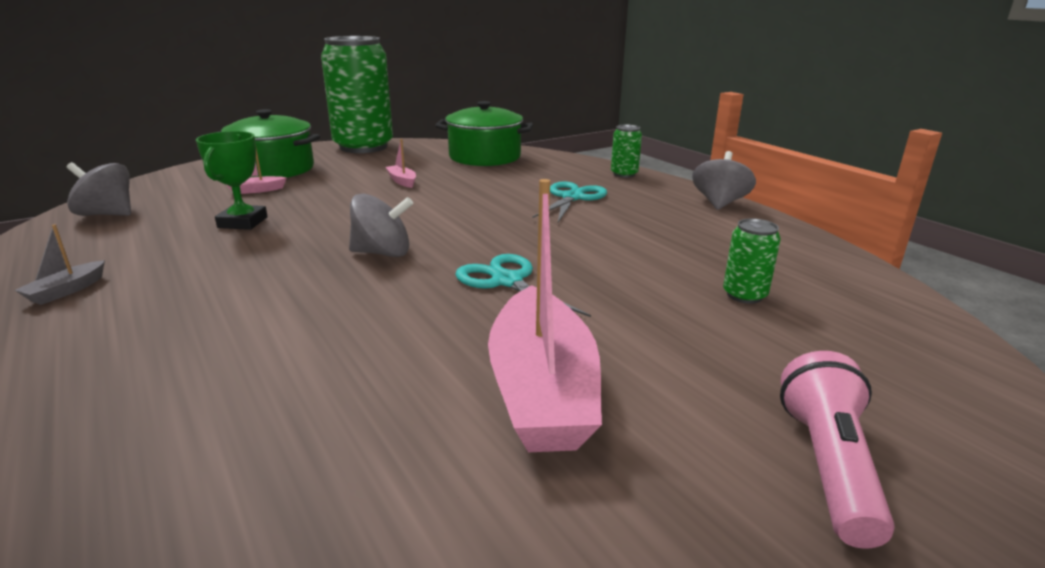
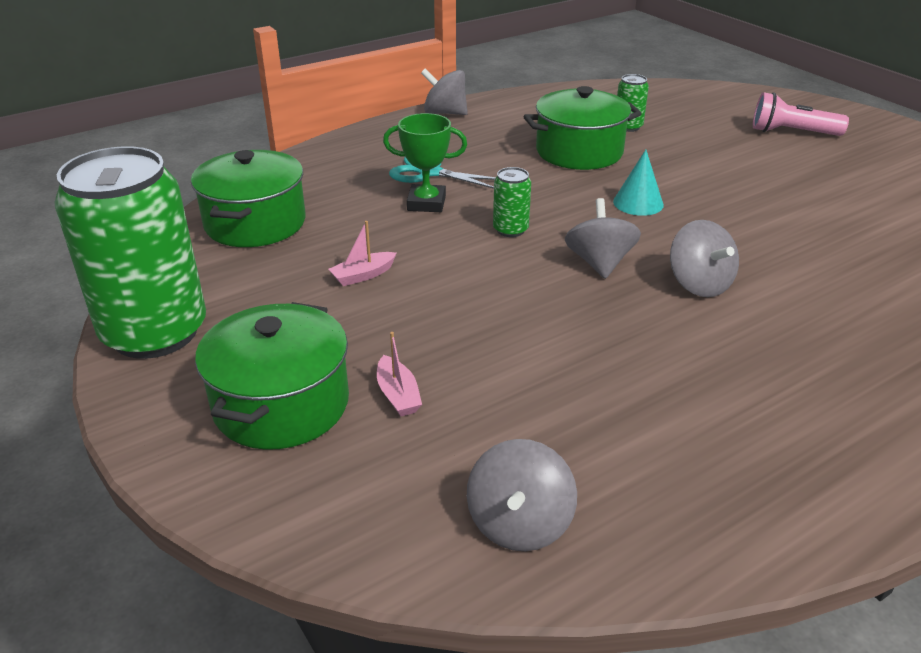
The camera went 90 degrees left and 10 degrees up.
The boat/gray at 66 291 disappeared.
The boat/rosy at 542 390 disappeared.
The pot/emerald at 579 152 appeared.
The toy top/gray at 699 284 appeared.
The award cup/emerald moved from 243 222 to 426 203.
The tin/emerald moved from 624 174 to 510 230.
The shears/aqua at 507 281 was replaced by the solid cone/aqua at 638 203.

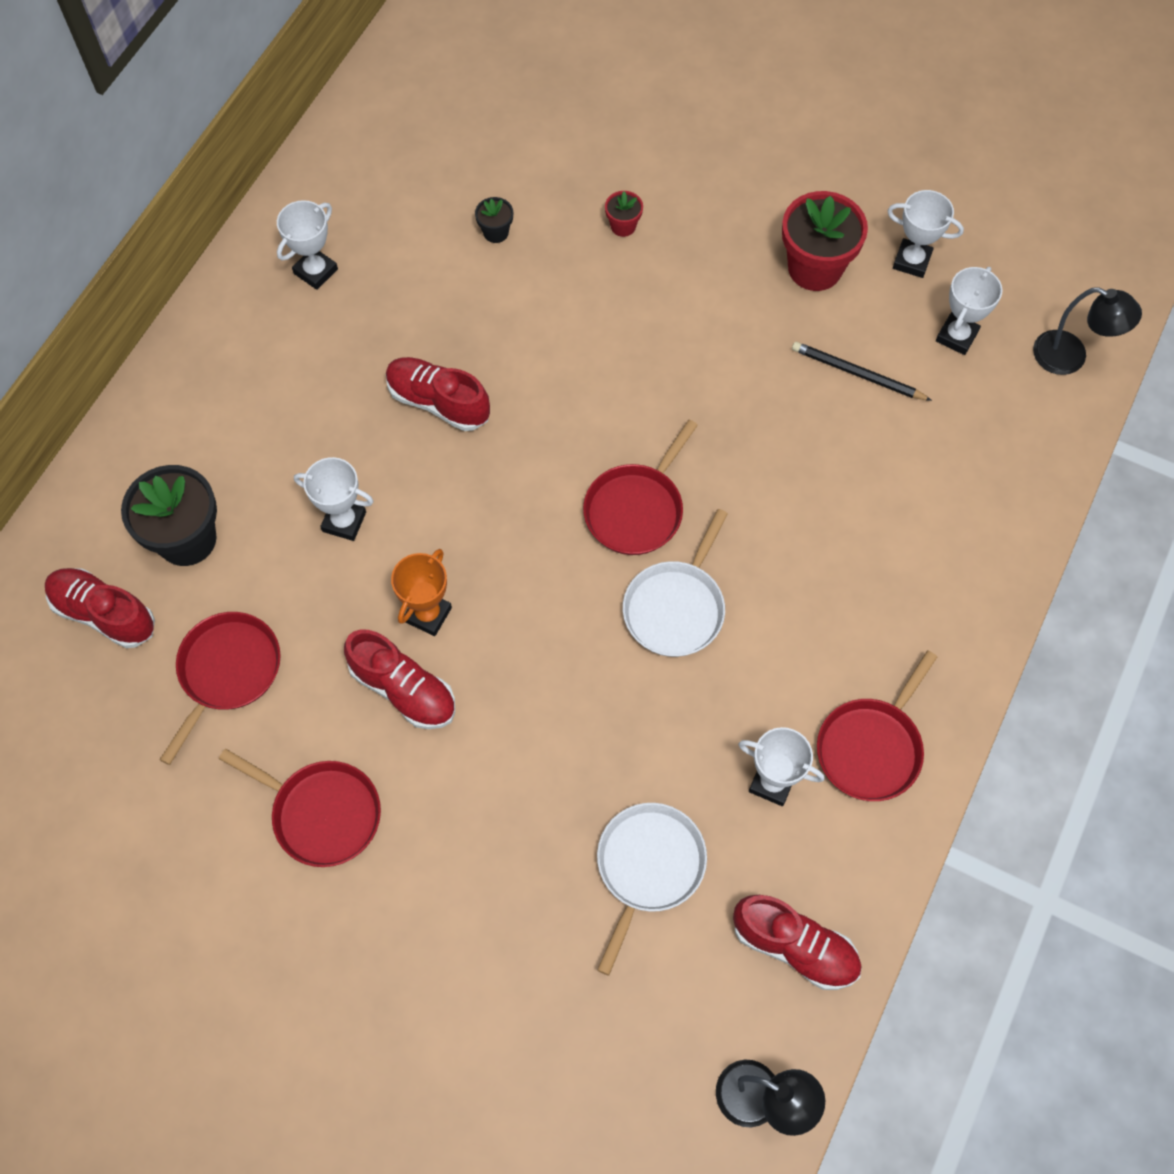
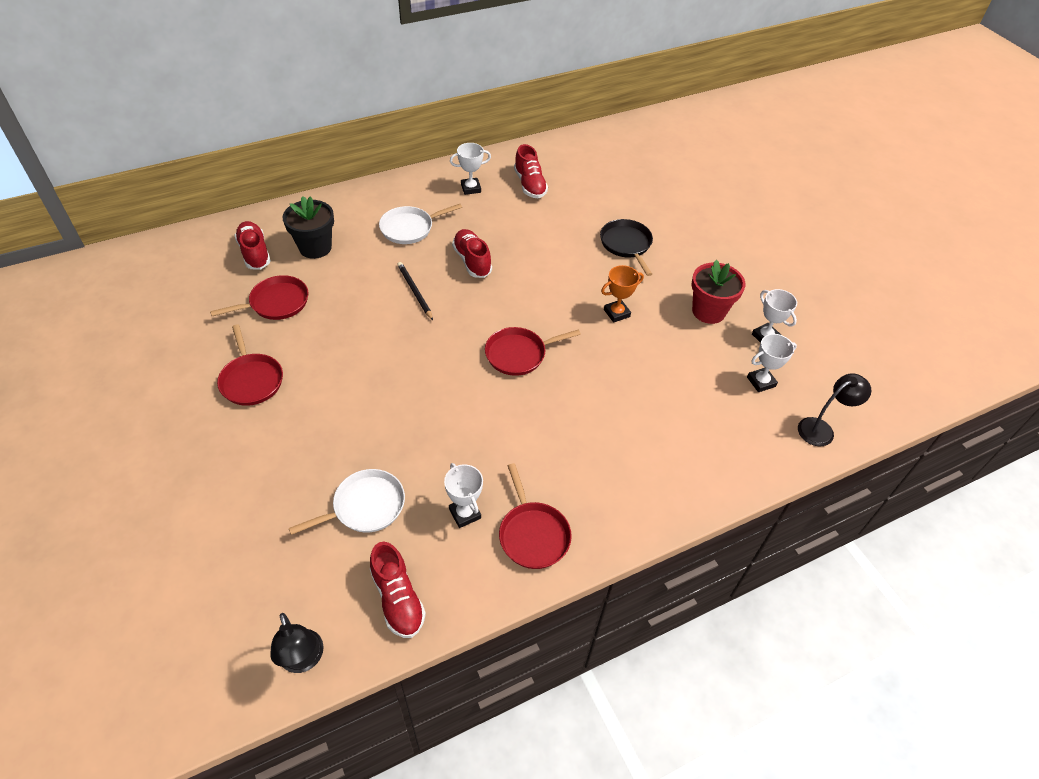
The camera went 35 degrees right and 15 degrees down.
The award cup/white at 344 522 disappeared.
The plant pot/jet-black at 496 232 disappeared.
The lace-up shoe/crimson moved from 403 689 to 530 185.
The award cup/bright orange moved from 428 614 to 616 313.
The frying pan/white moved from 676 608 to 409 228.
The pencil/jet-black moved from 857 374 to 414 291.
The plant pot/crimson at 623 226 was replaced by the frying pan/jet-black at 626 244.
The frying pan/crimson at 871 748 turned 90 degrees counterclockwise.
The reading lamp/jet-black at 1070 357 turned 90 degrees counterclockwise.

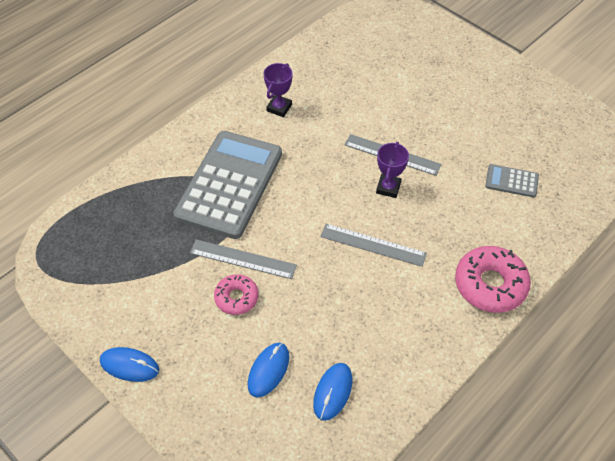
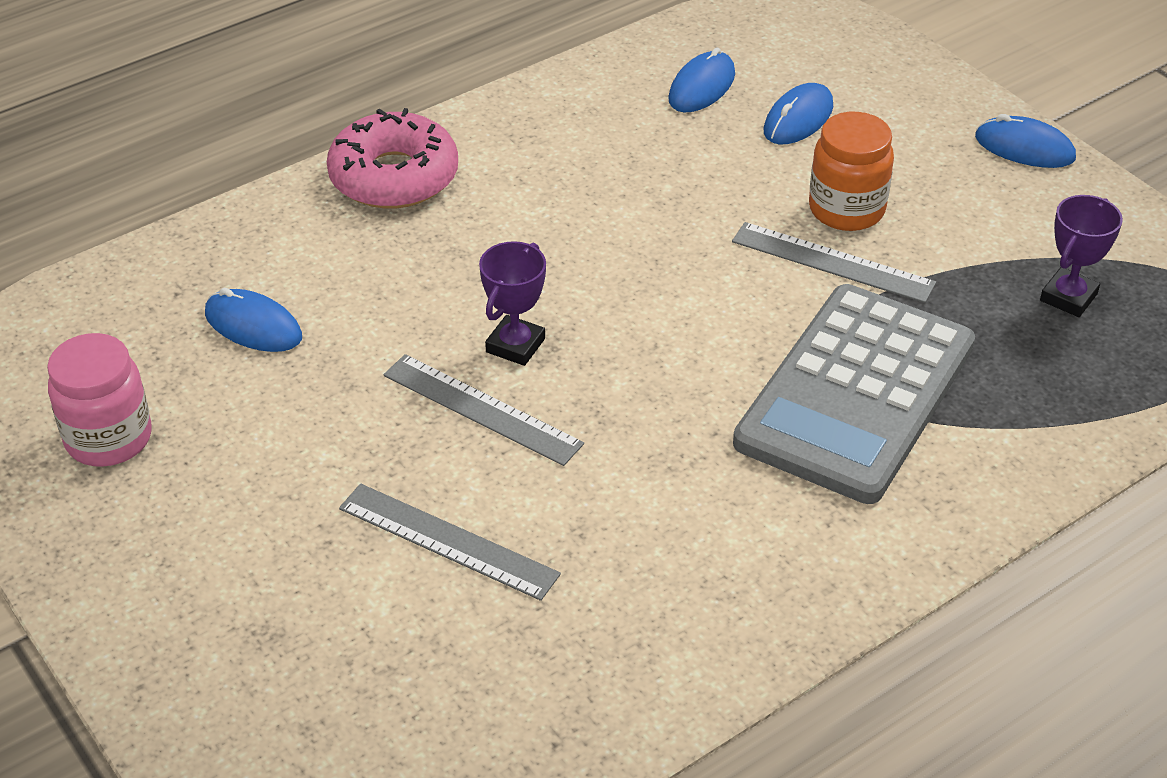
The camera went 170 degrees left and 10 degrees down.
The preserve jar/rosy at 109 438 appeared.
The award cup/violet moved from 279 108 to 1068 297.
The measuring stick/gray moved from 373 245 to 448 541.
The doughnut/rosy at 236 298 was replaced by the preserve jar/bright orange at 846 209.
The adding machine/gray at 511 181 was replaced by the computer mouse/blue at 253 326.

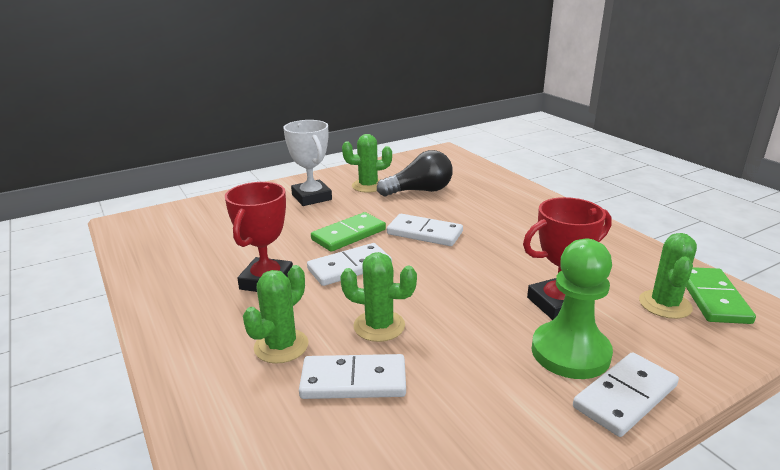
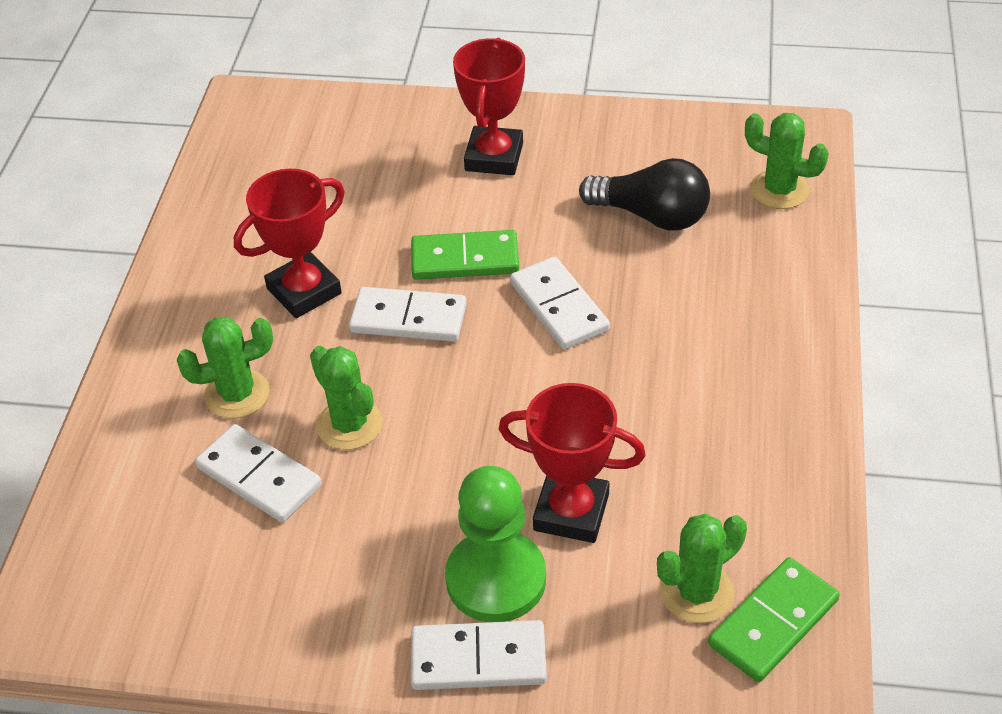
The camera went 40 degrees right and 20 degrees up.
The prickly plant/emerald moved from 368 186 to 779 190.
The award cup/white at 311 197 became the award cup/crimson at 494 157.

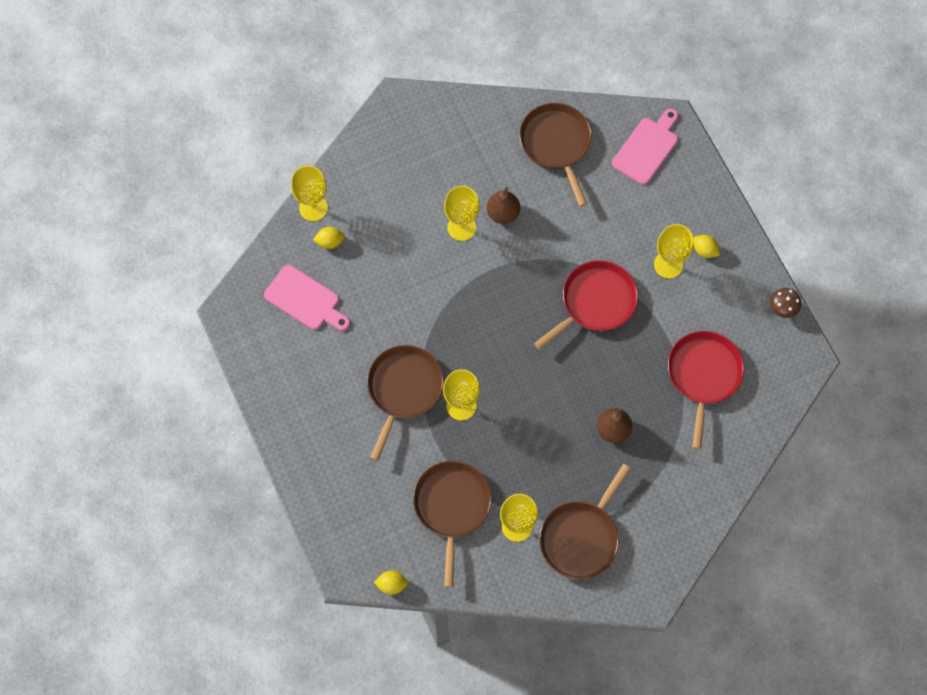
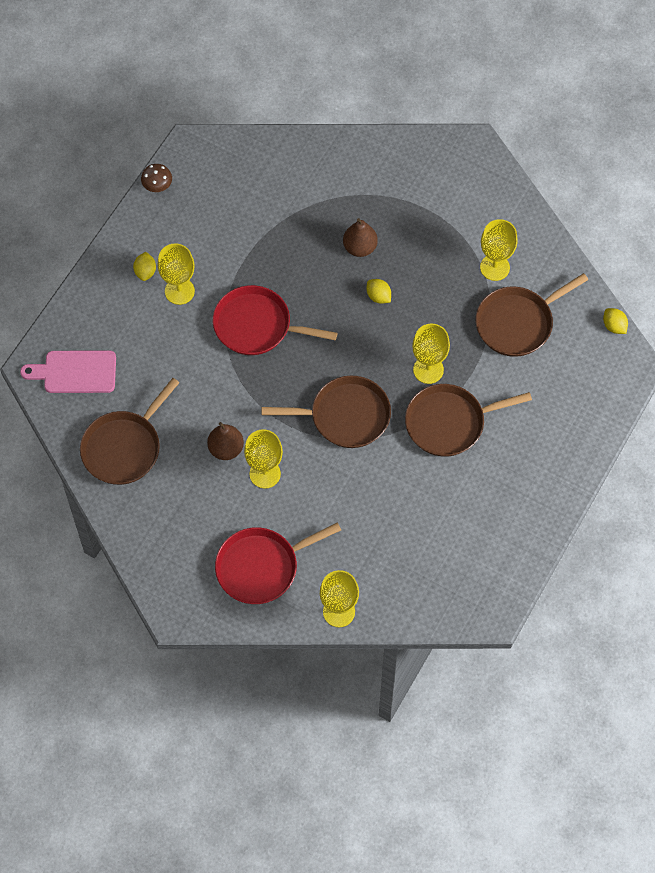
The camera went 125 degrees left and 5 degrees down.
The cutting board/rosy at 305 300 disappeared.
The lemon/golden moved from 330 242 to 378 296.
The frying pan/russet moved from 581 537 to 345 416.
The frying pan/crimson moved from 703 375 to 261 567.

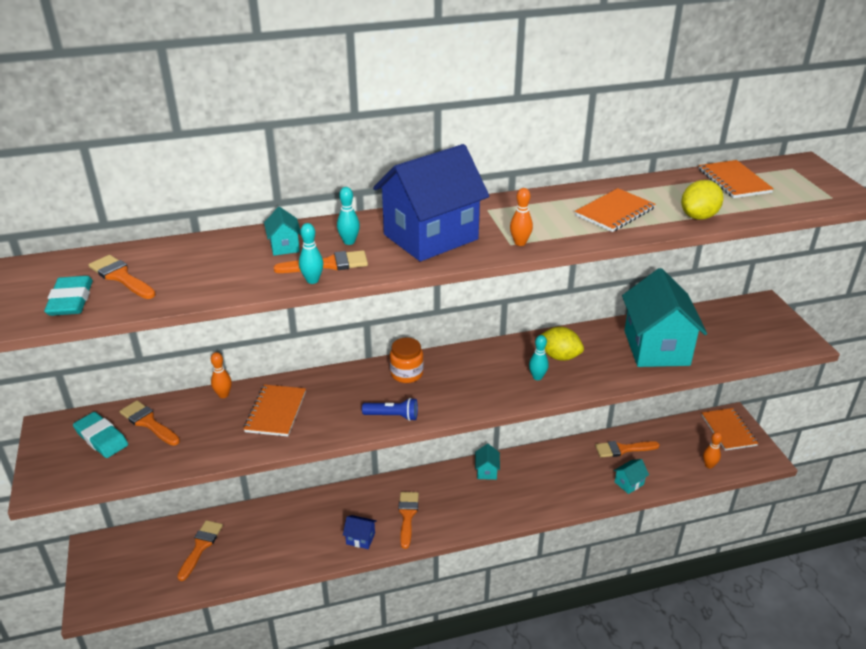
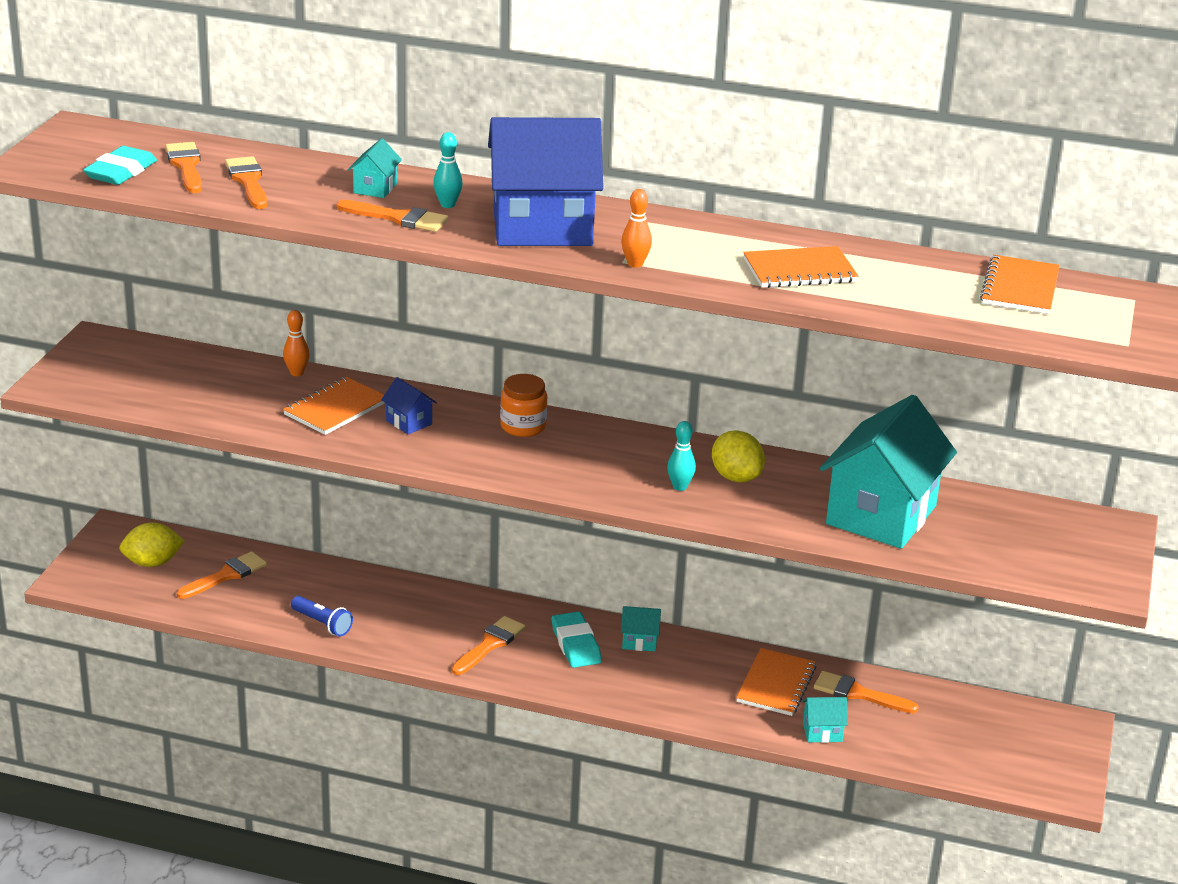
The camera went 30 degrees right and 5 degrees down.
The tenpin/aqua at 312 280 disappeared.
The tenpin/bright orange at 709 465 disappeared.
The pencil eraser/aqua moved from 101 438 to 576 644.
The paint brush/bright orange moved from 148 422 to 248 181.
The house/blue moved from 360 538 to 409 422.
The torch/blue moved from 392 416 to 322 624.
The lemon/golden moved from 698 216 to 152 563.
The notepad/bright orange moved from 728 430 to 776 684.
The house/aqua at 486 471 turned 60 degrees clockwise.

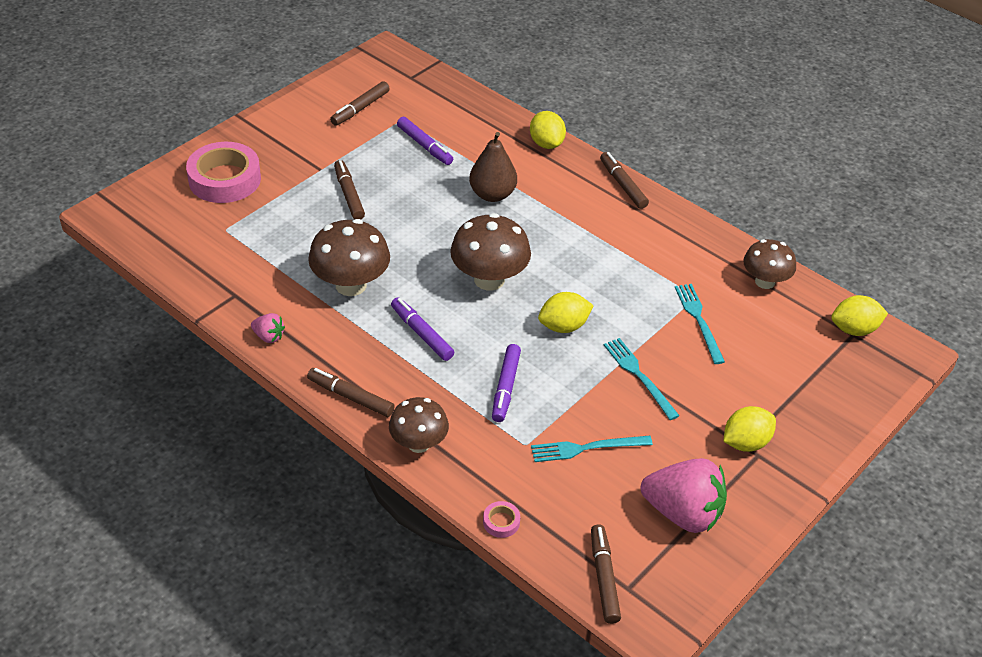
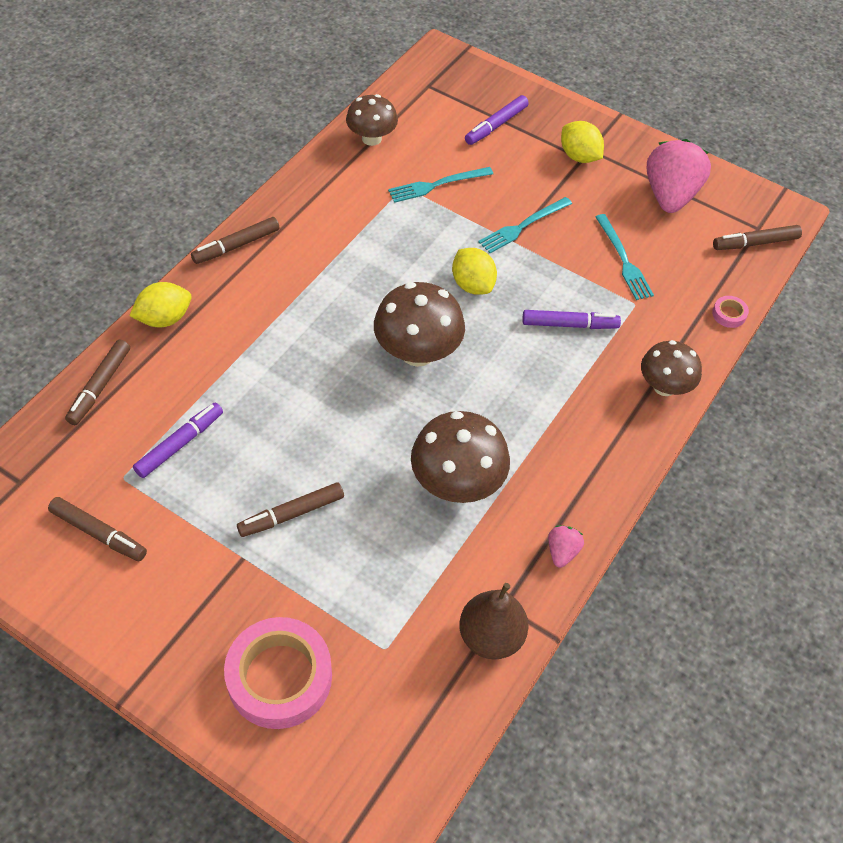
The camera went 100 degrees left and 10 degrees up.
The lemon/golden at 854 329 disappeared.
The marker pen/russet moved from 350 397 to 100 386.
The marker pen/violet moved from 421 334 to 496 125.
The pear fruit/russet moved from 492 194 to 491 636.

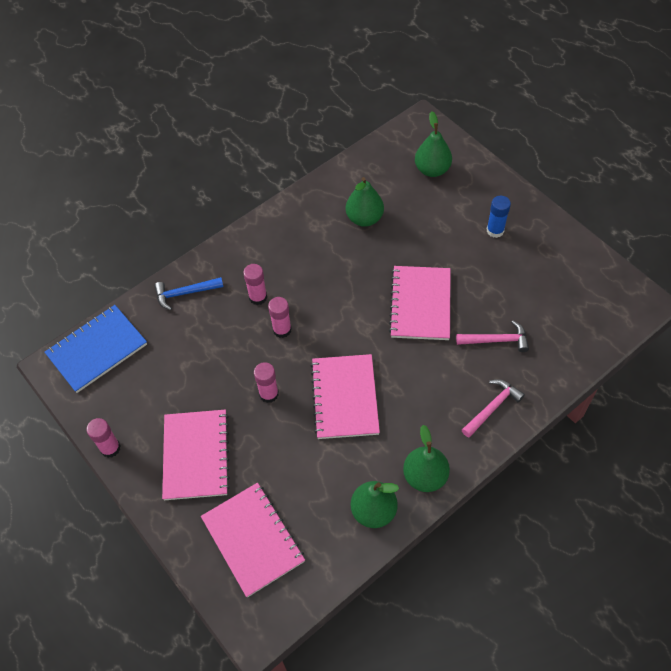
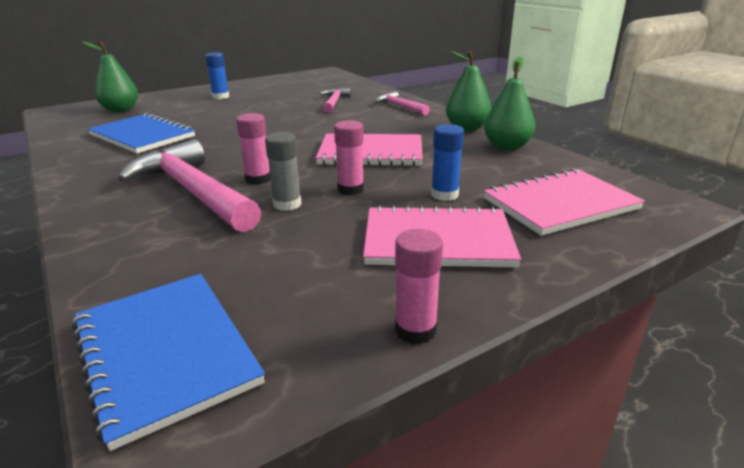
The camera went 85 degrees left and 30 degrees down.
The hammer/blue at 185 293 disappeared.
The notepad/rosy at 420 304 disappeared.
The glue stick/gray at 287 204 appeared.
The glue stick/blue at 444 195 appeared.
The glue stick/rosy at 258 297 was replaced by the hammer/rosy at 193 191.
The pear fruit/emerald at 364 218 was replaced by the notepad/blue at 142 136.

